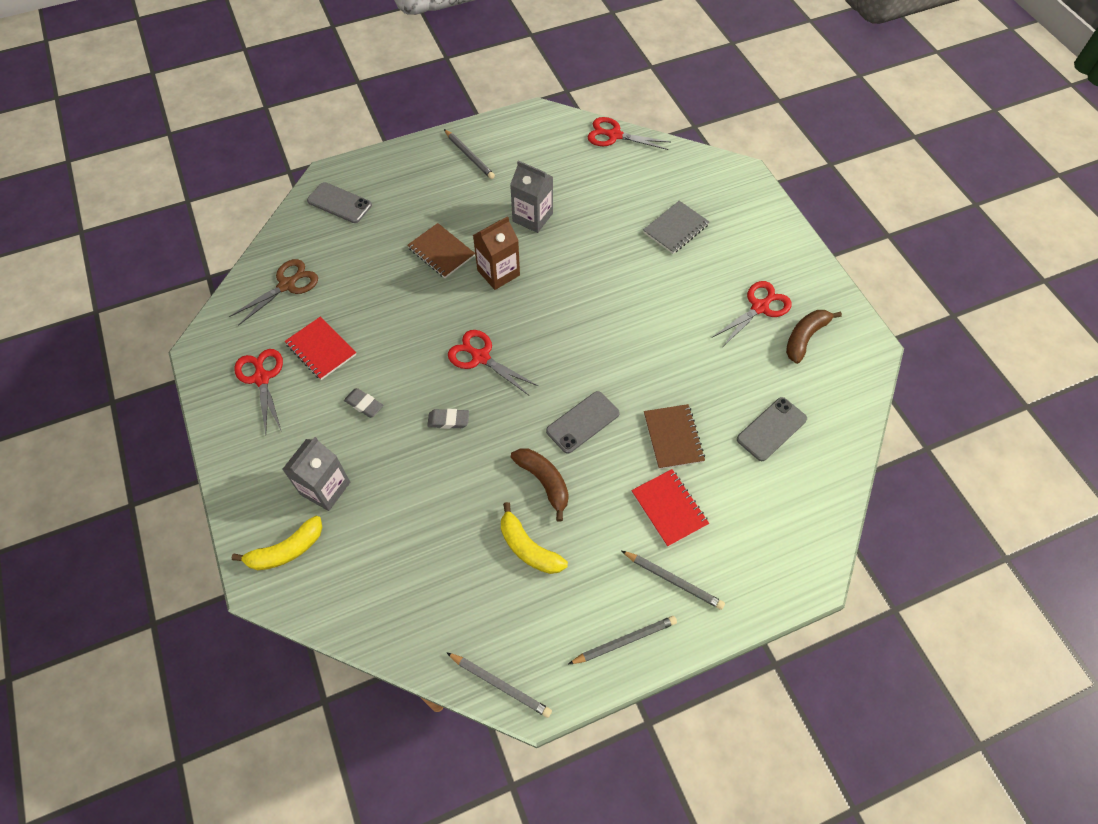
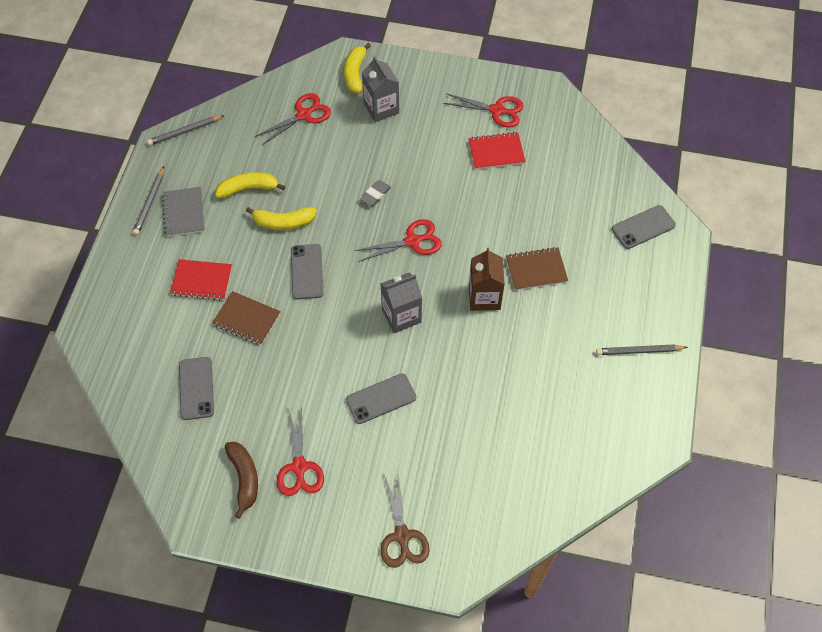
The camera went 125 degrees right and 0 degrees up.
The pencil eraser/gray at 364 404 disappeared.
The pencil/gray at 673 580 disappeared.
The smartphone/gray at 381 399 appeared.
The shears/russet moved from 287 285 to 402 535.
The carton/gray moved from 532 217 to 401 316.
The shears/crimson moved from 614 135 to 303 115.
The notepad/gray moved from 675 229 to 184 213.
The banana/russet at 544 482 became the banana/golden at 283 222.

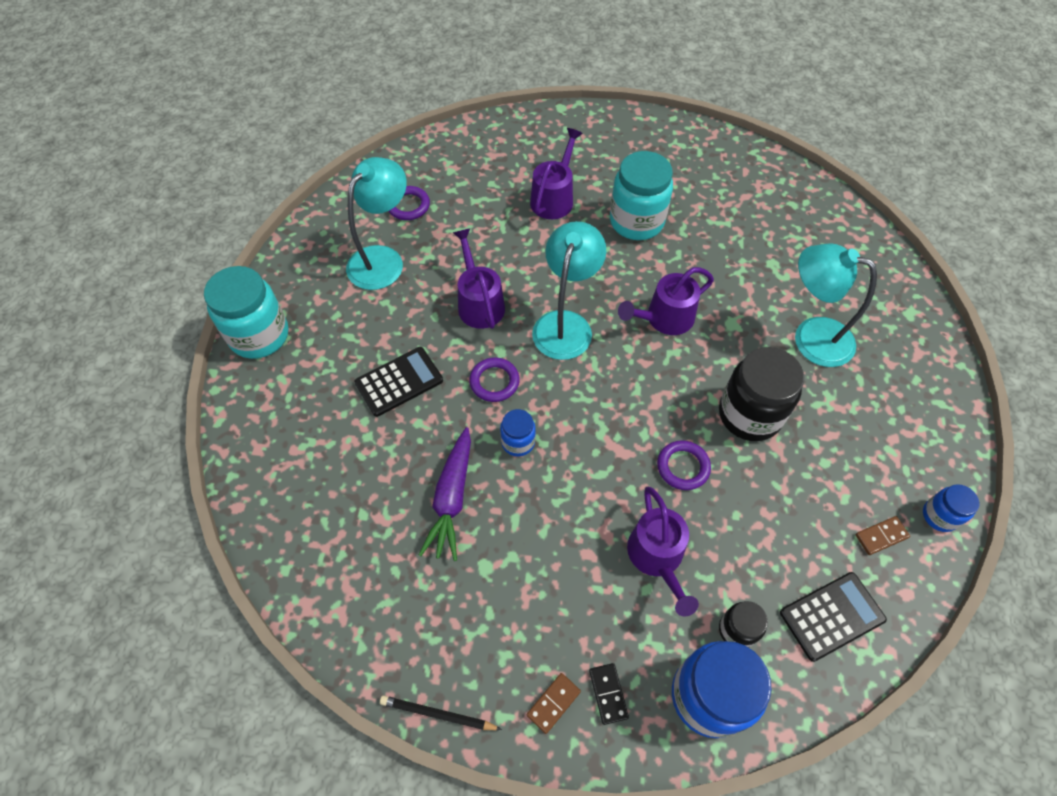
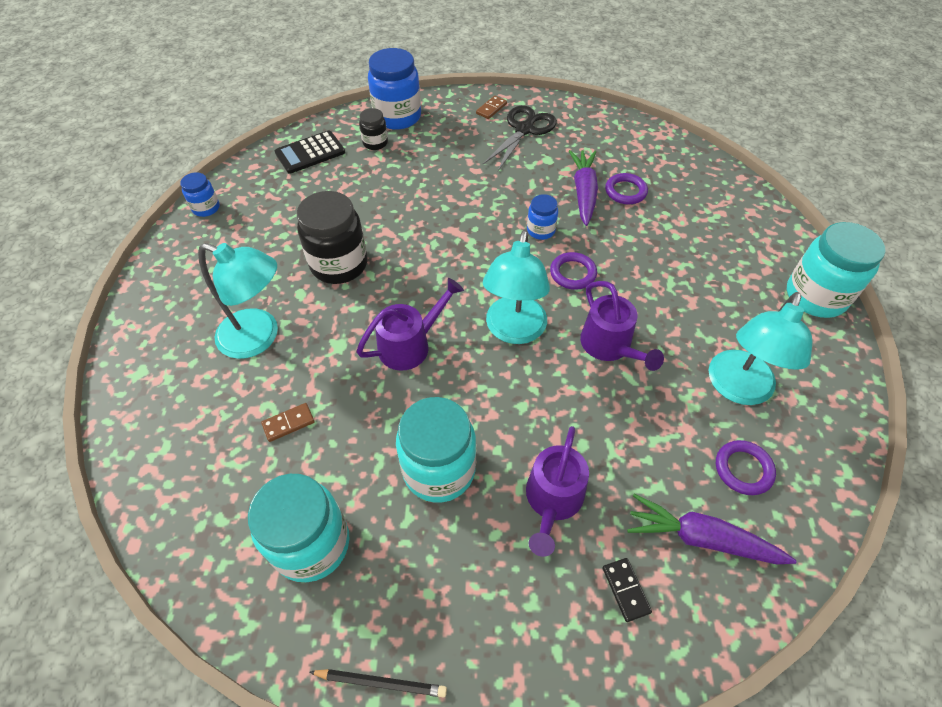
The camera went 175 degrees right and 5 degrees down.
The adding machine/jet-black at 399 382 disappeared.
The watering can/violet at 657 558 disappeared.
The preserve jar/aqua at 311 544 appeared.
The shears/jet-black at 524 129 appeared.
The carrot/violet at 702 538 appeared.
The pencil/jet-black moved from 438 714 to 381 682.
The domino piece/jet-black moved from 608 694 to 625 590.
The torus/violet moved from 683 467 to 625 191.
The domino piece/russet moved from 881 536 to 288 423.

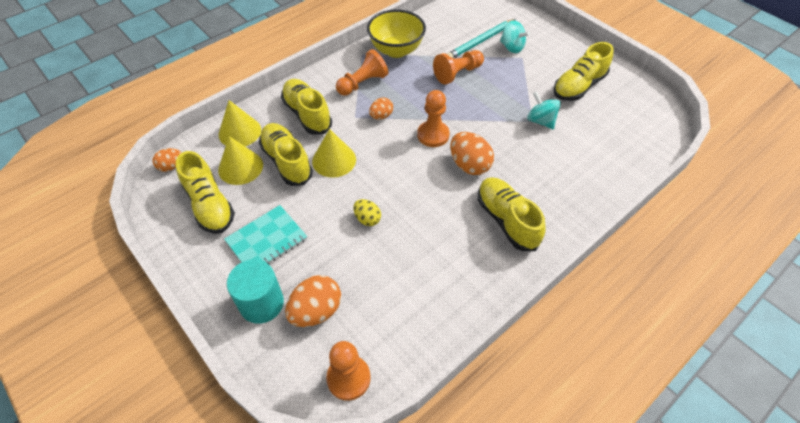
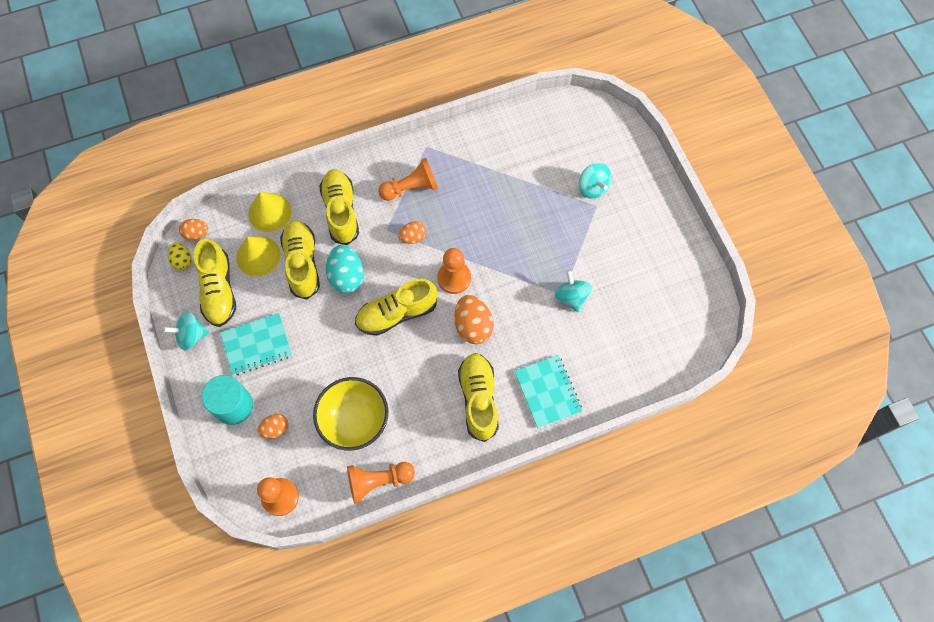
The camera went 20 degrees right and 15 degrees up.
The pencil/aqua at 480 41 disappeared.
The toy top/aqua at 191 336 appeared.
The notepad/aqua at 547 392 appeared.
The toy egg/golden moved from 367 219 to 182 261.
The bowl/golden moved from 396 50 to 355 421.
The pawn/bright orange moved from 457 73 to 378 481.
The lace-up shoe/golden moved from 578 86 to 397 313.
The solid cone/golden at 334 160 was replaced by the toy egg/aqua at 346 276.
The toy egg/bright orange at 316 311 changed to 0.59 times the size.

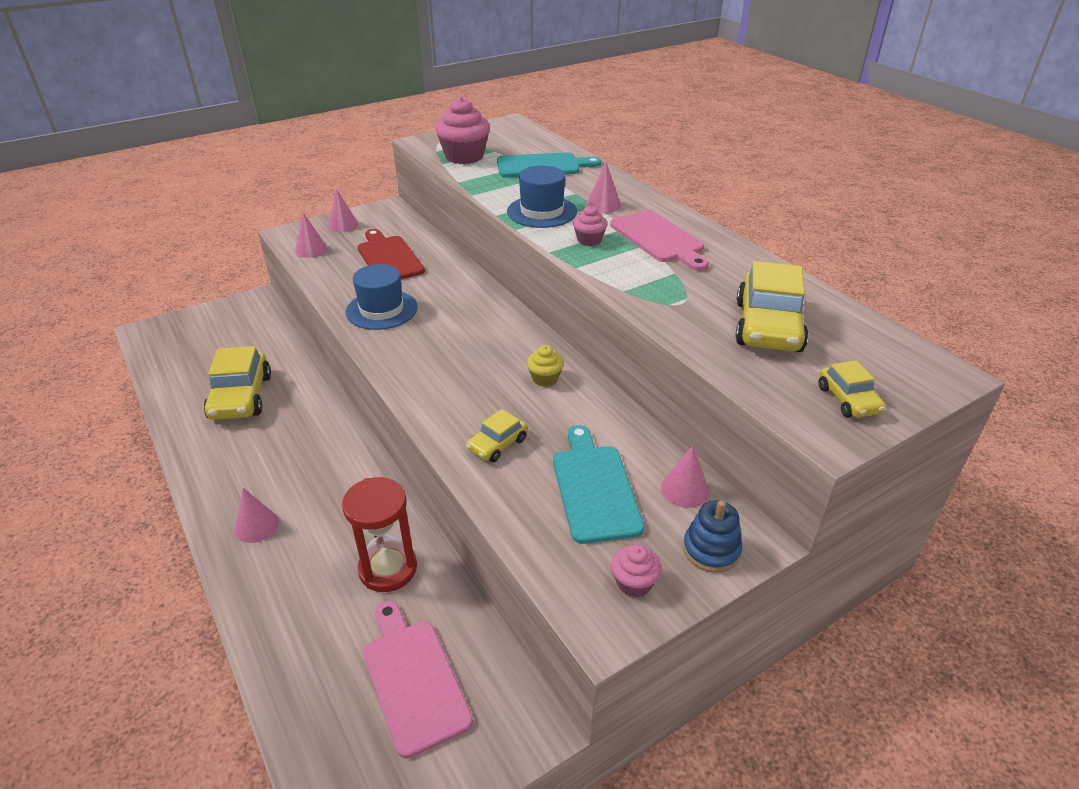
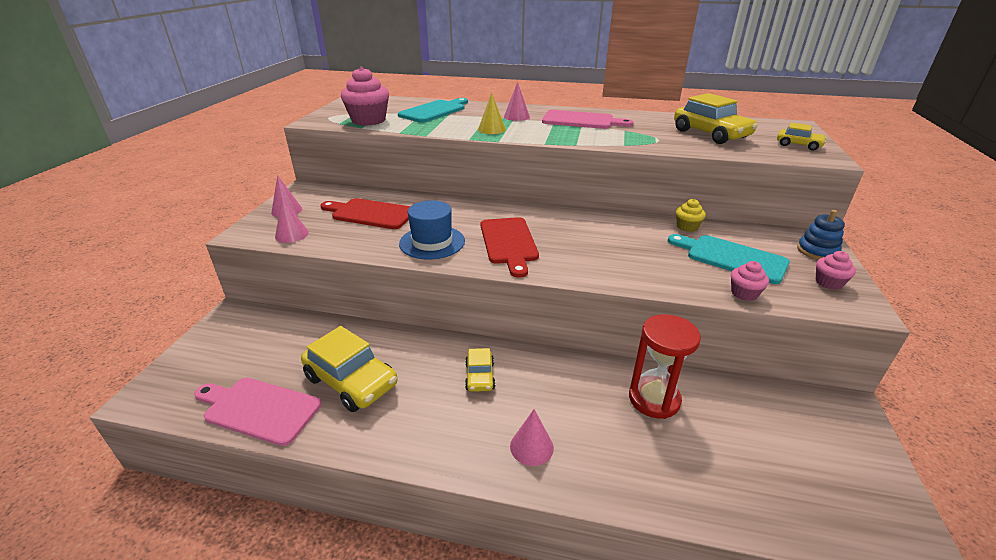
The camera went 45 degrees left and 5 degrees down.
The solid cone/rosy at 684 489 disappeared.
The cutting board/crimson at 509 243 appeared.
The cutting board/rosy moved from 413 679 to 259 409.
The toy car/golden moved from 497 444 to 480 376.
The muffin/golden moved from 545 378 to 687 227.
The muffin/rosy moved from 589 240 to 744 293.
The tall hat/blue at 542 212 was replaced by the solid cone/golden at 491 129.

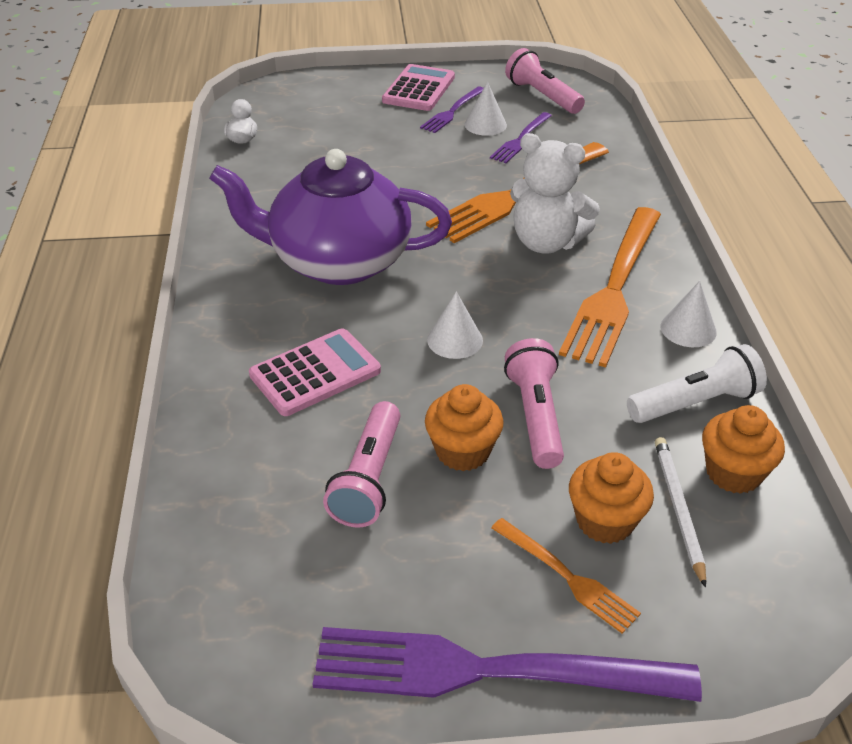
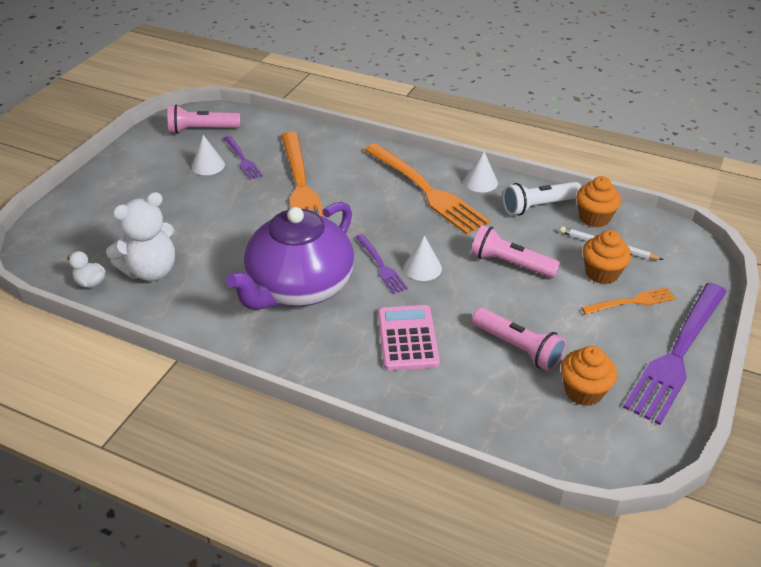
The camera went 60 degrees left and 0 degrees up.
The adding machine/rosy at 419 89 disappeared.
The table fork/violet moved from 452 112 to 381 266.
The muffin/bright orange moved from 463 451 to 583 391.
The stuffed bear/white moved from 546 242 to 151 271.
The torch/white at 695 403 turned 120 degrees counterclockwise.

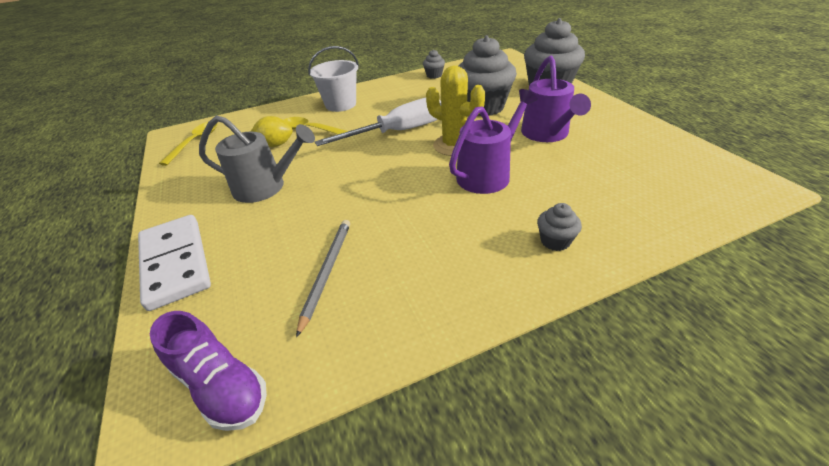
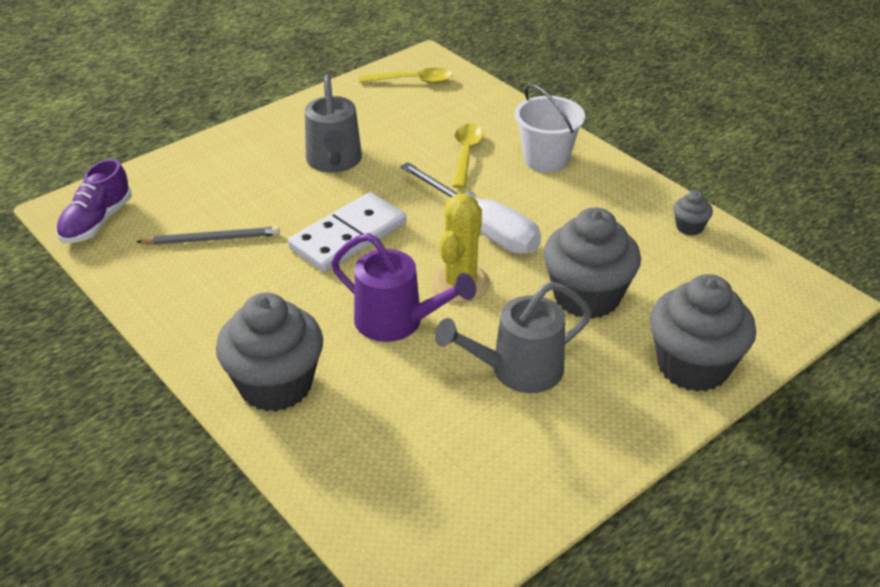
The camera went 70 degrees right and 0 degrees up.
The lemon/golden at 276 144 disappeared.
The domino piece/white moved from 175 263 to 348 236.
The watering can/violet at 547 134 became the watering can/gray at 517 370.
The muffin/gray at 555 241 changed to 2.27 times the size.

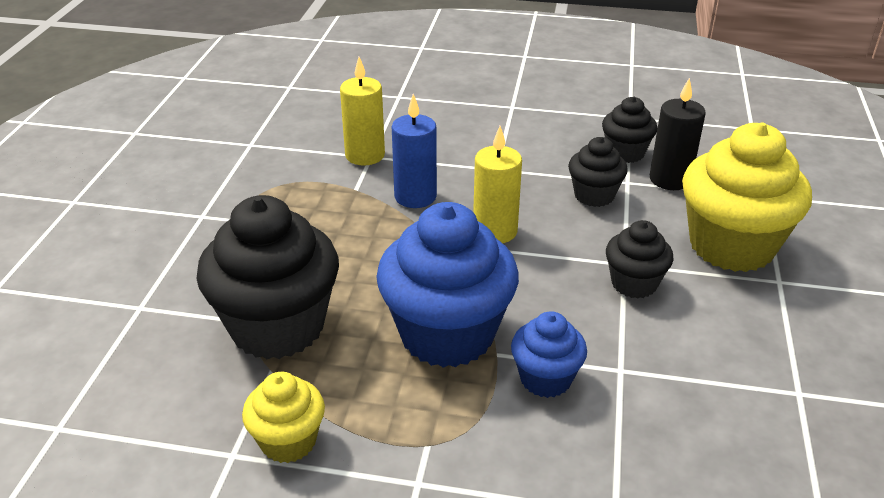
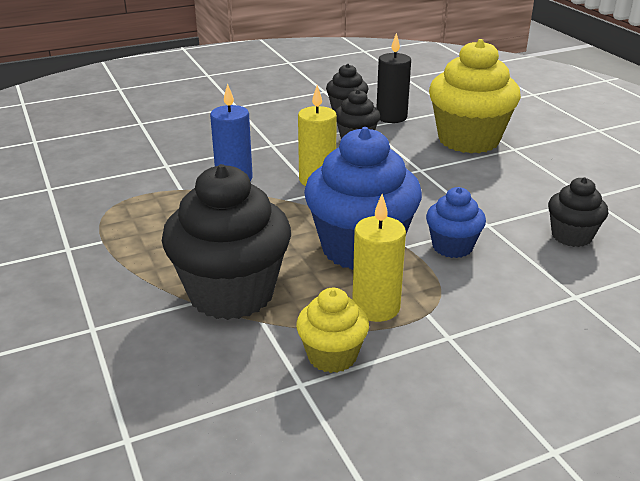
The camera went 35 degrees left and 5 degrees down.
The wax candle/golden moved from 365 155 to 376 307.
The muffin/jet-black moved from 634 283 to 571 236.

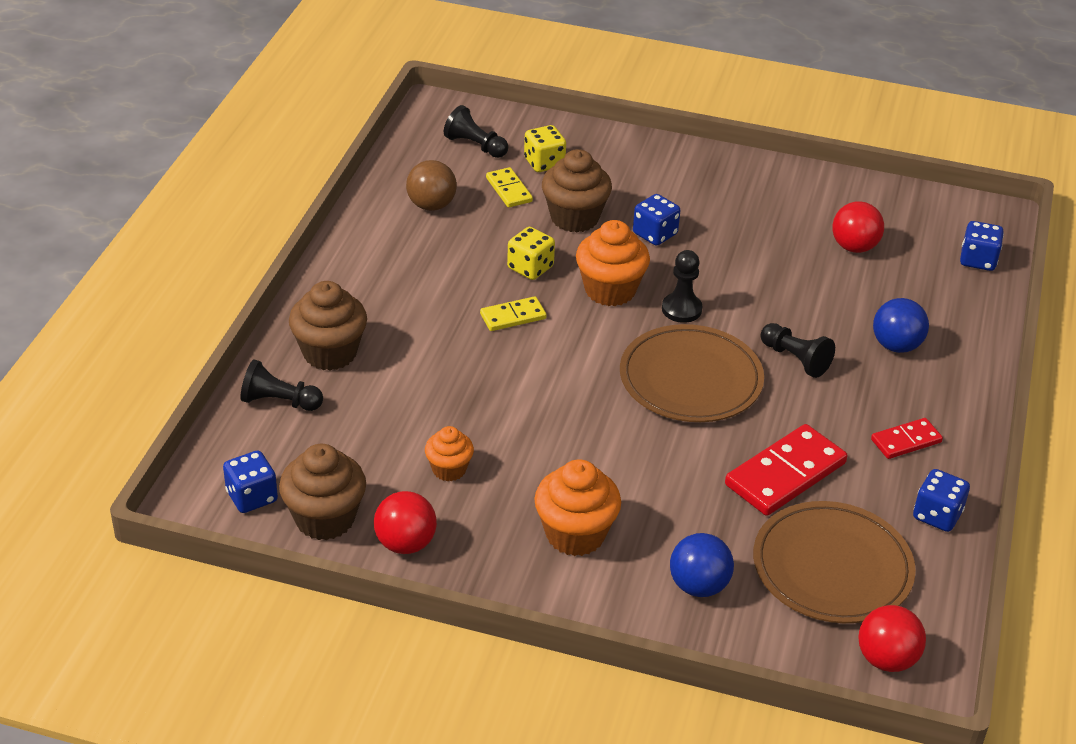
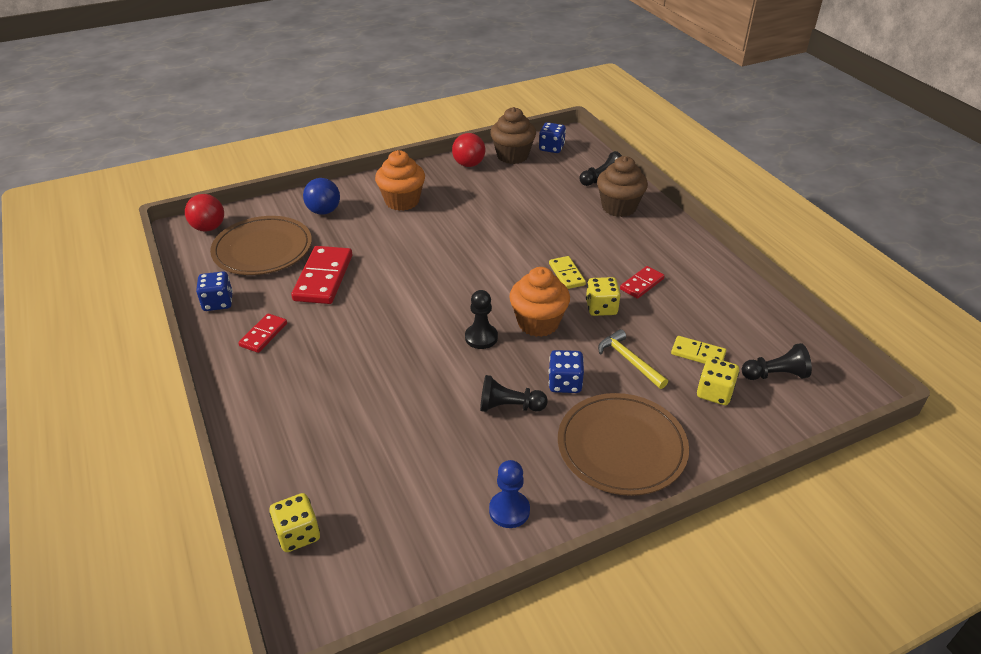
The camera went 140 degrees right and 0 degrees up.
The ball/russet at 431 205 disappeared.
The muffin/bright orange at 449 469 disappeared.
The ball/crimson at 854 247 disappeared.
The ball/blue at 896 346 disappeared.
The pawn/blue at 509 510 appeared.
The domino piece/crimson at 642 284 appeared.
The flat dish/russet moved from 690 379 to 621 447.
The pawn/jet-black moved from 795 359 to 509 406.
The muffin/russet at 574 218 was replaced by the hammer/golden at 629 360.
The die/blue at 977 260 became the die/golden at 298 534.
The domino piece/golden at 513 316 turned 45 degrees counterclockwise.

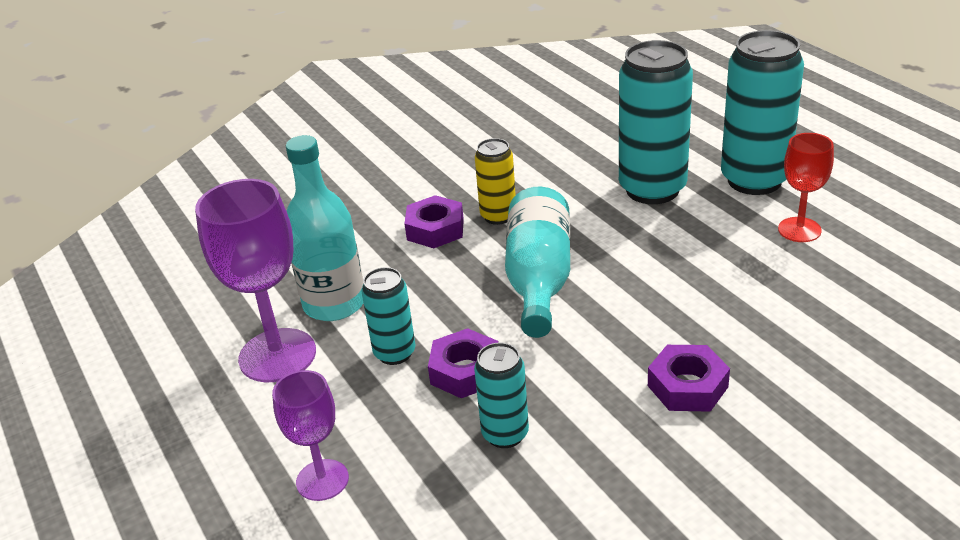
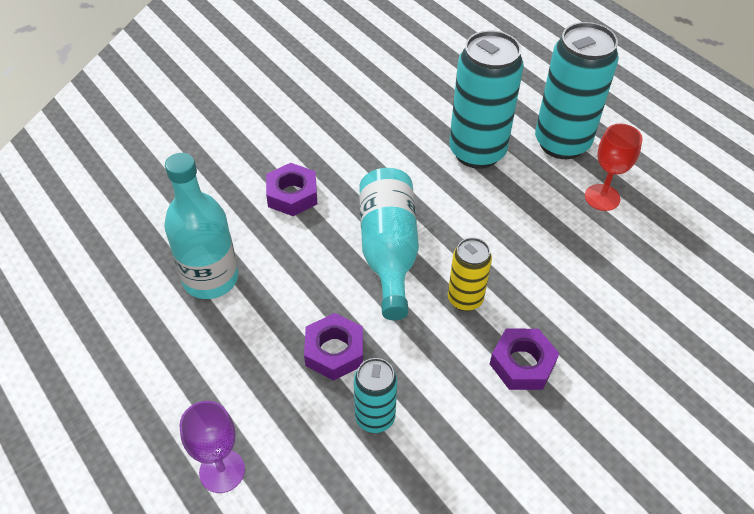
The camera went 10 degrees left and 15 degrees up.
The chalice/violet at 277 355 disappeared.
The tin/aqua at 394 353 disappeared.
The tin/golden moved from 498 216 to 465 299.

